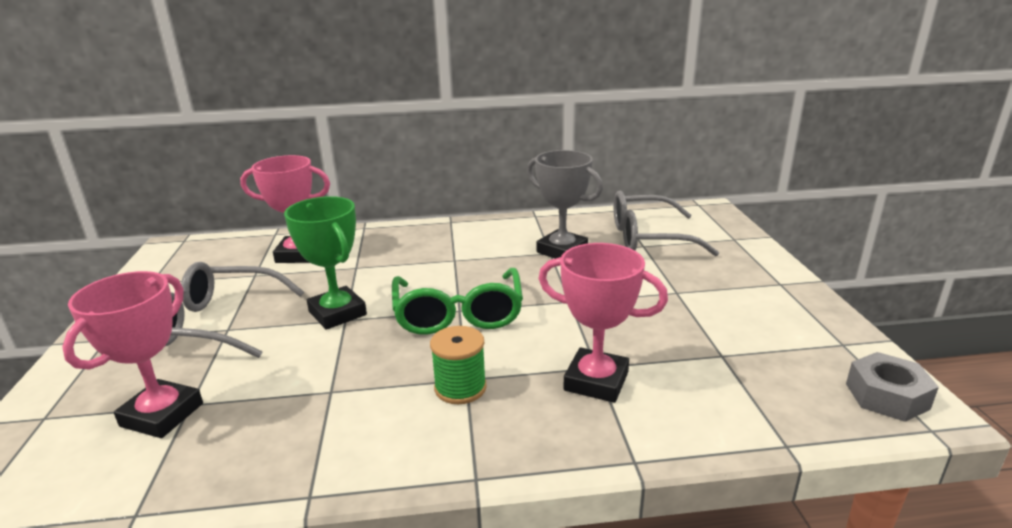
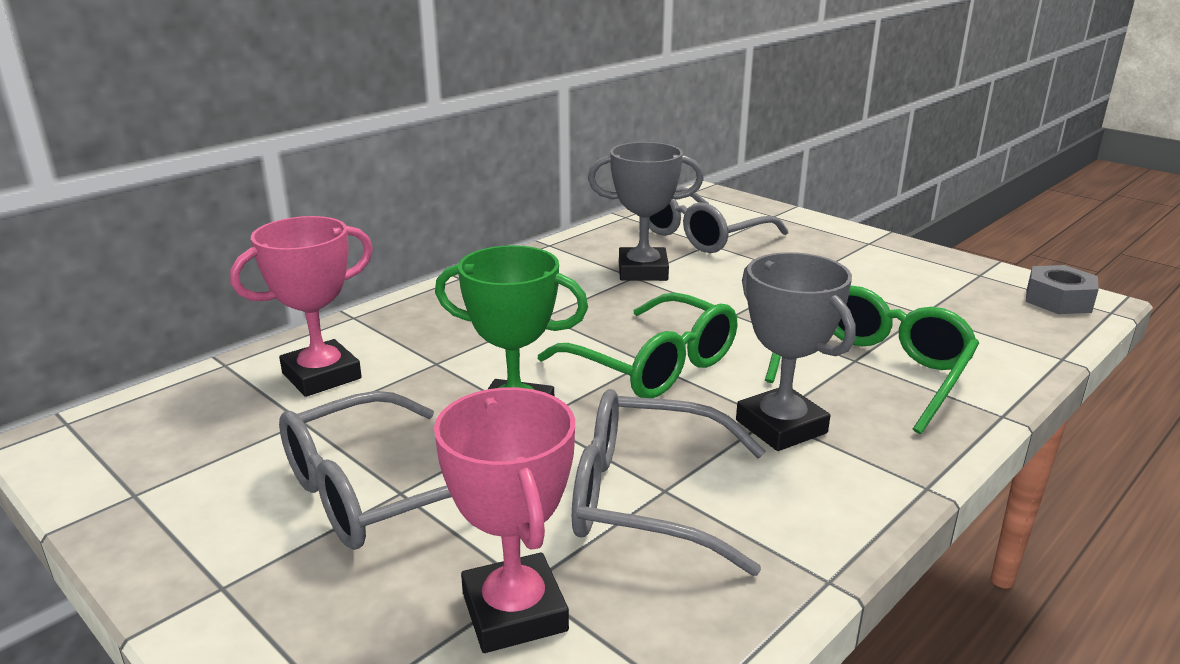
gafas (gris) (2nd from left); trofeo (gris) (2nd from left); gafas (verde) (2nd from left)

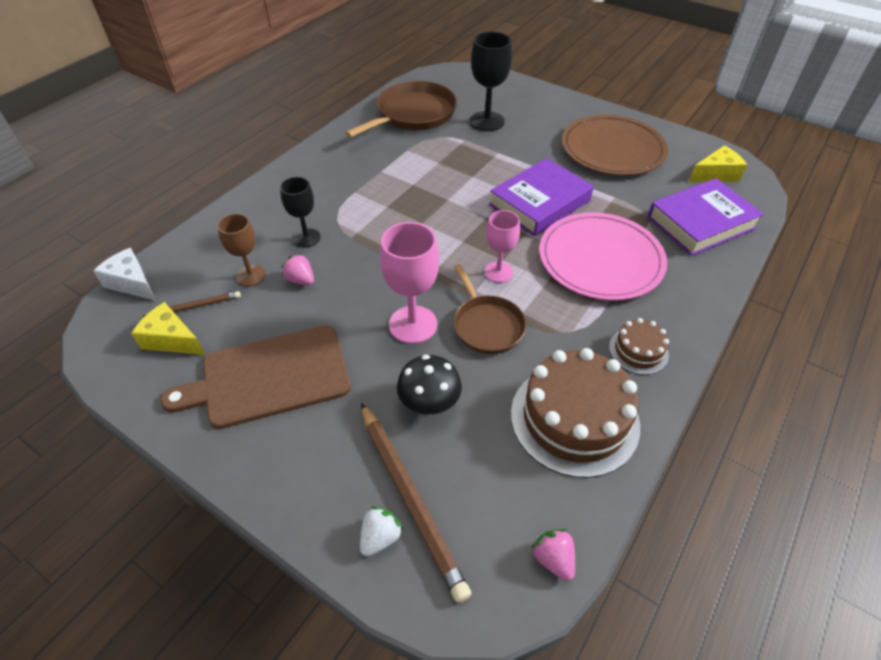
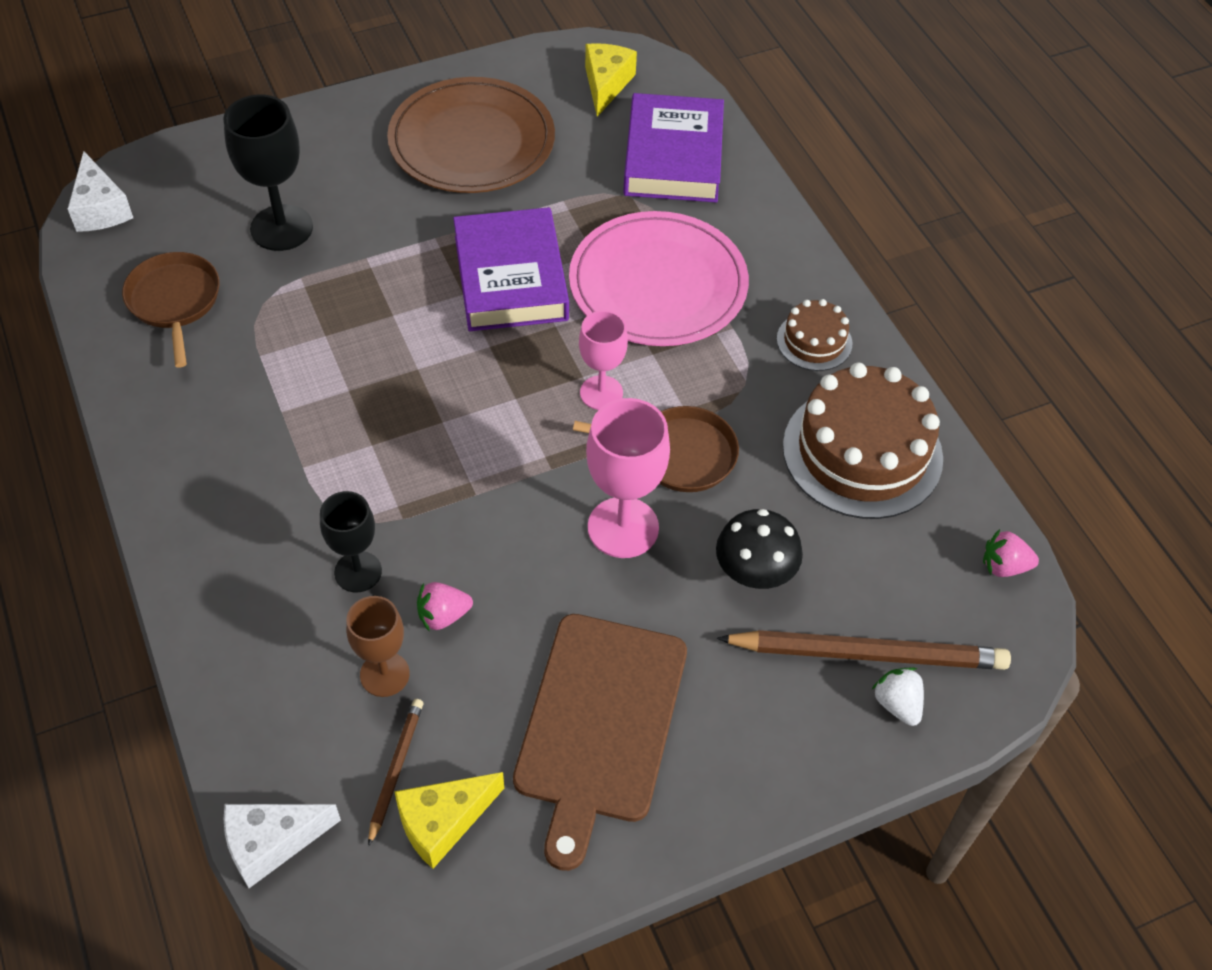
queso (blanco) (1st from left); sartén (marrón) (1st from left)

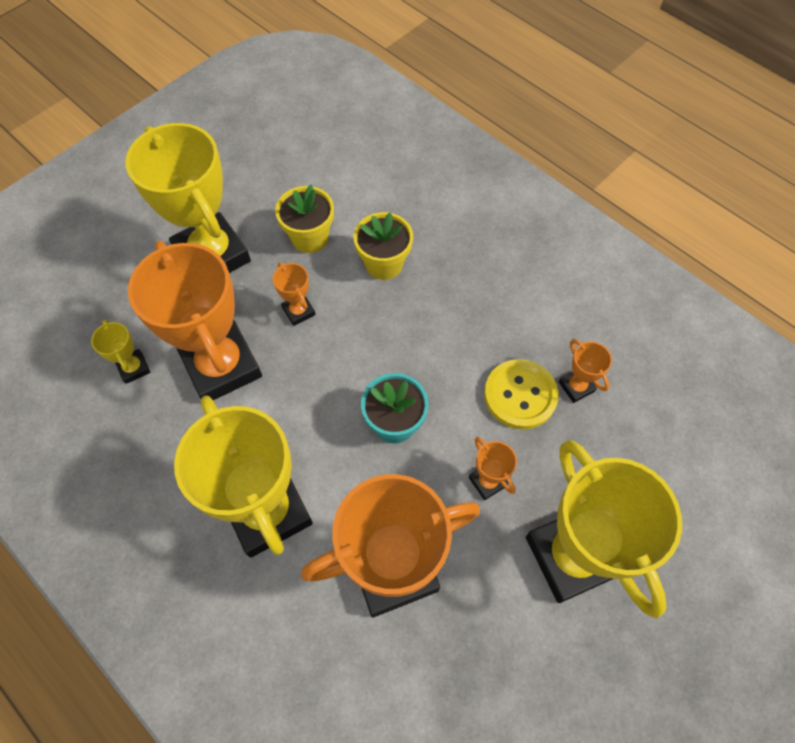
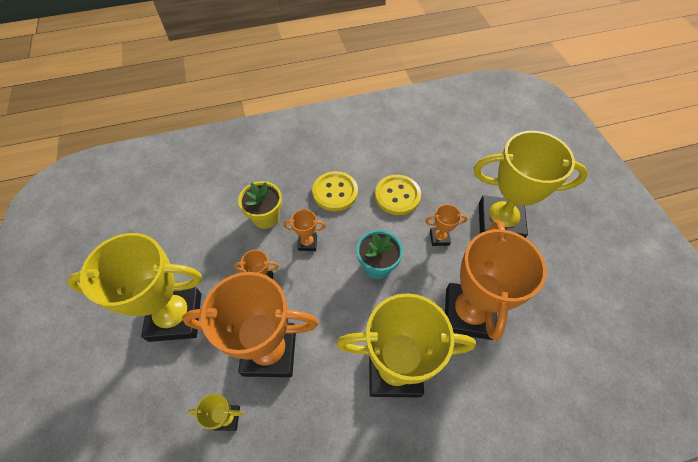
trofeo (naranja) (3rd from left); botón (amarillo) (1st from left); maceta (amarillo) (1st from left in the first image)

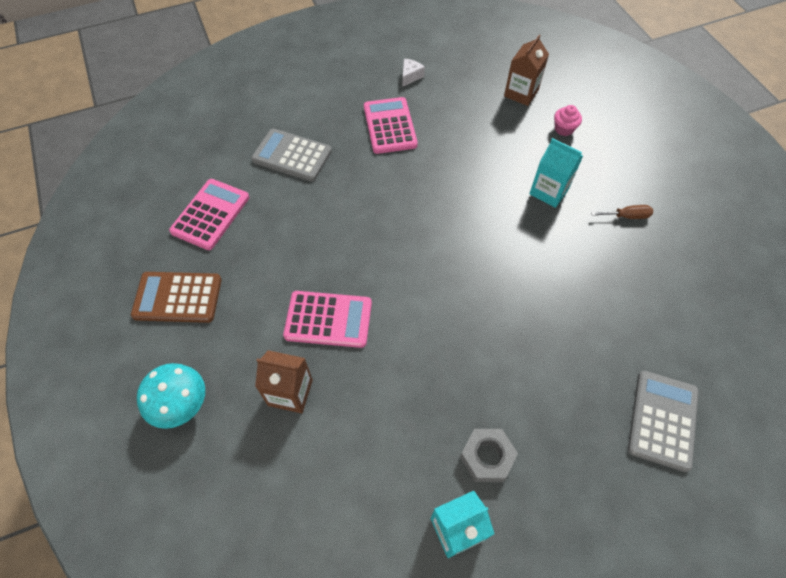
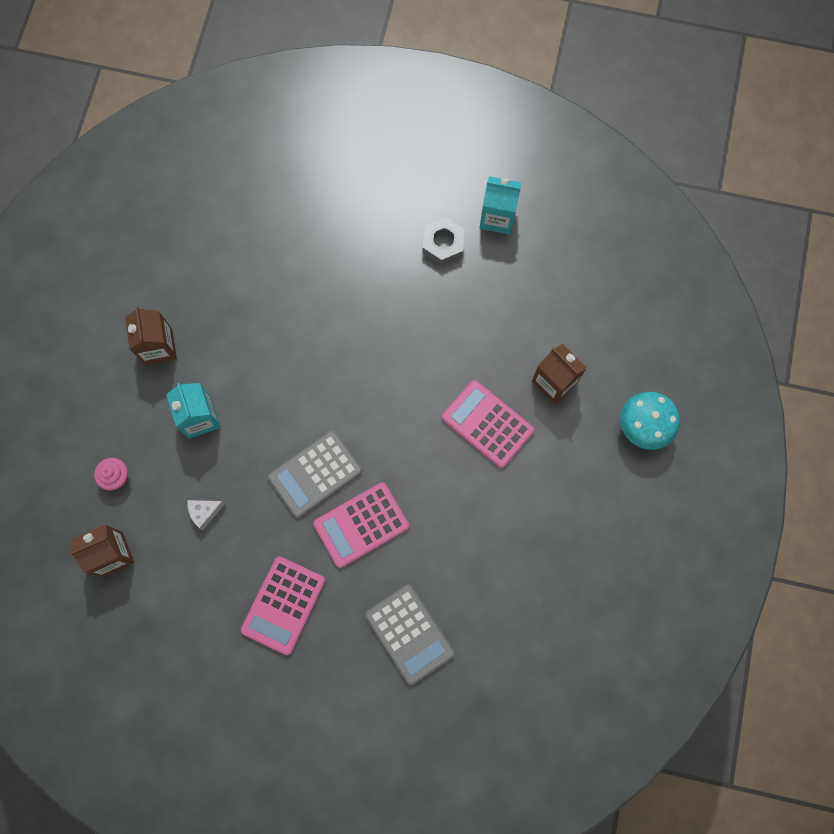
cartón de leche (marrón) (2nd from left); queso (blanco); calculadora (gris) (1st from left); calculadora (rosa) (2nd from left); calculadora (marrón)

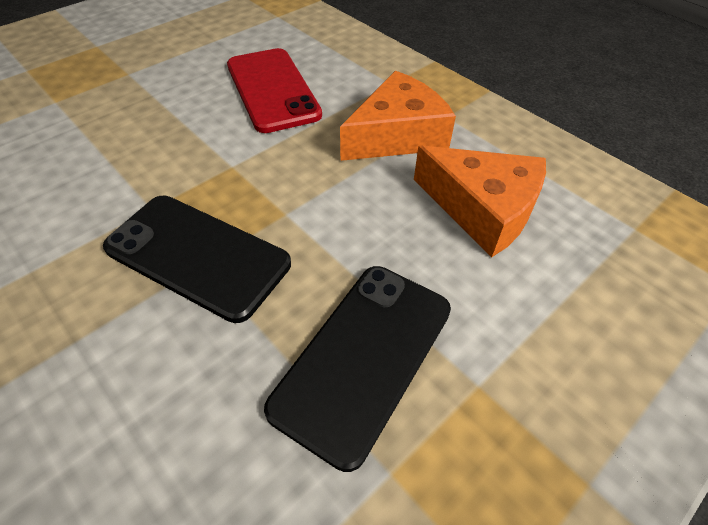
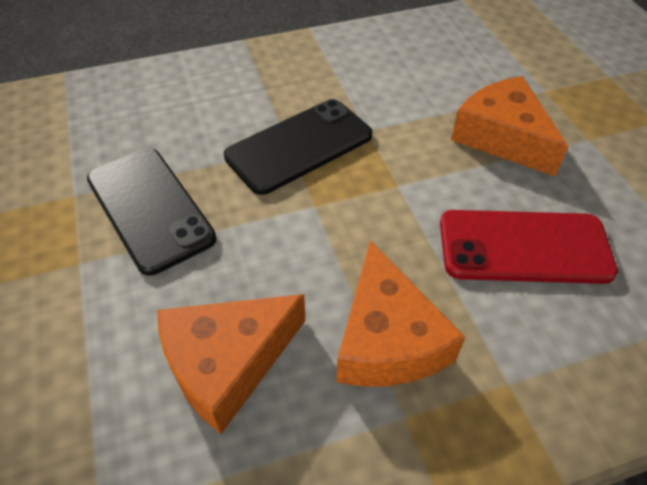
queso (naranja) (3rd from left)

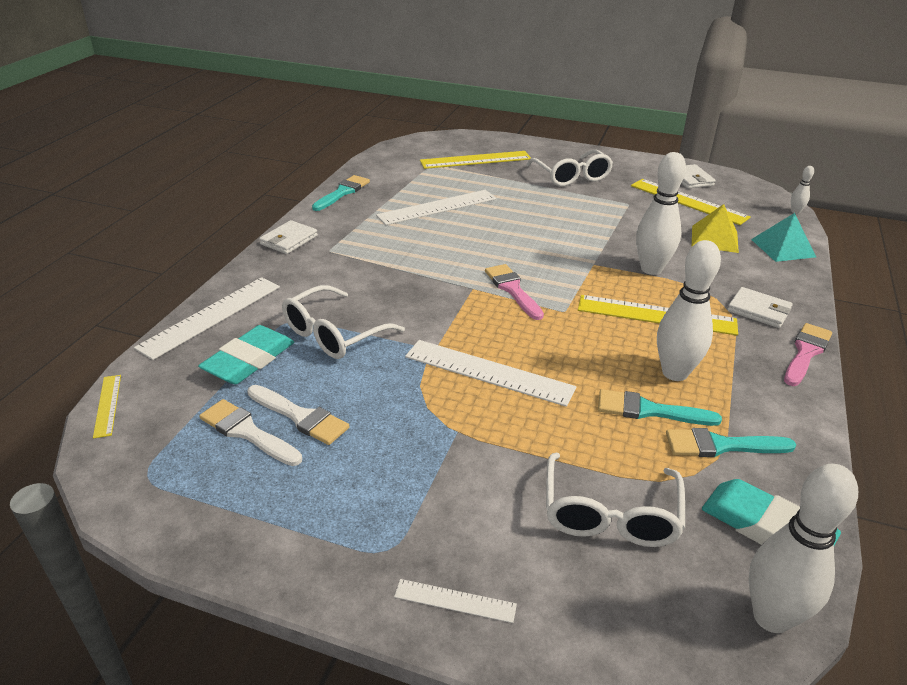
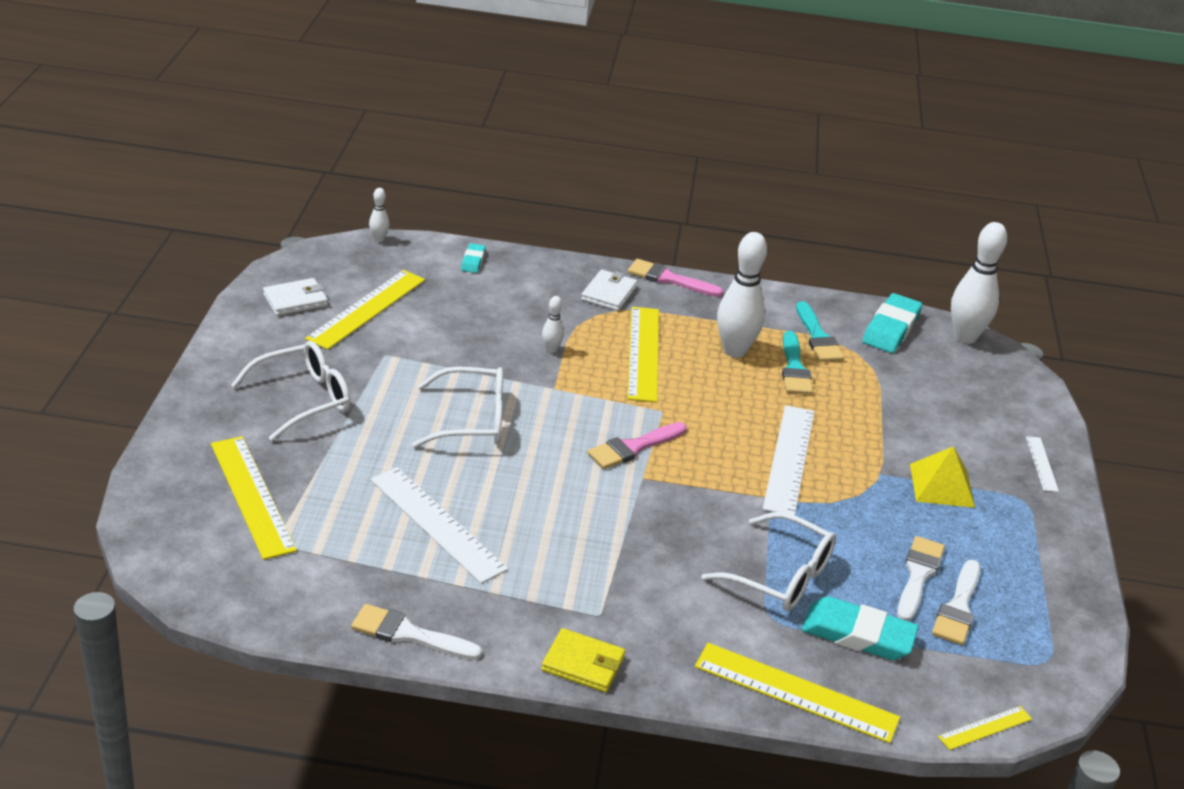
pincel (blanco) (1st from left); gafas (blanco) (2nd from left); goma de borrar (turquesa) (1st from left); cartera (amarillo); bolo (blanco) (2nd from left); regla (amarillo) (4th from left); pirámide (amarillo)

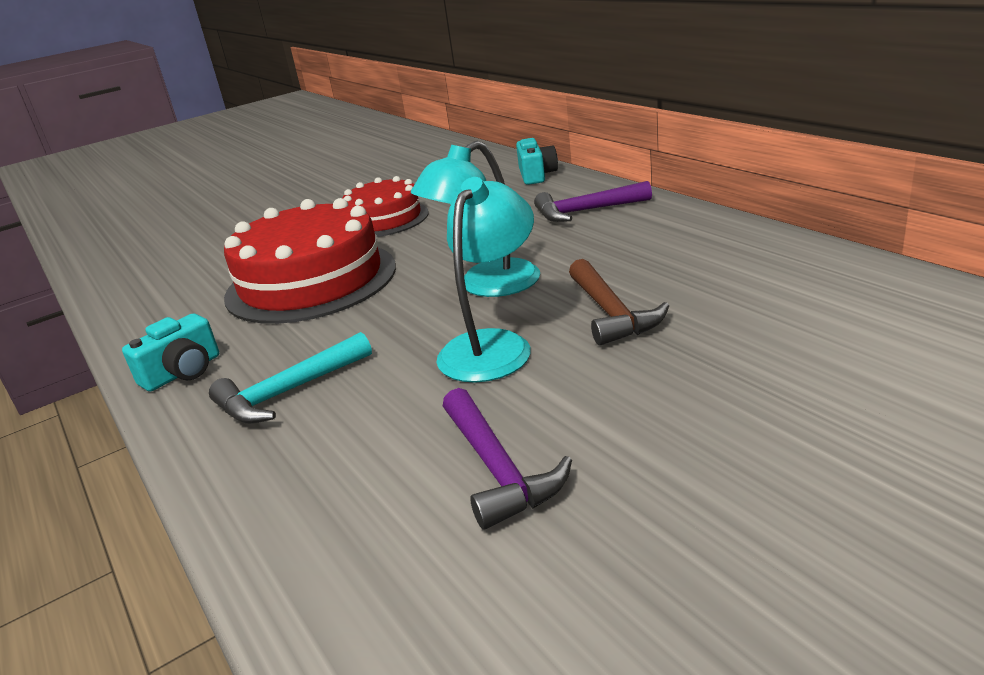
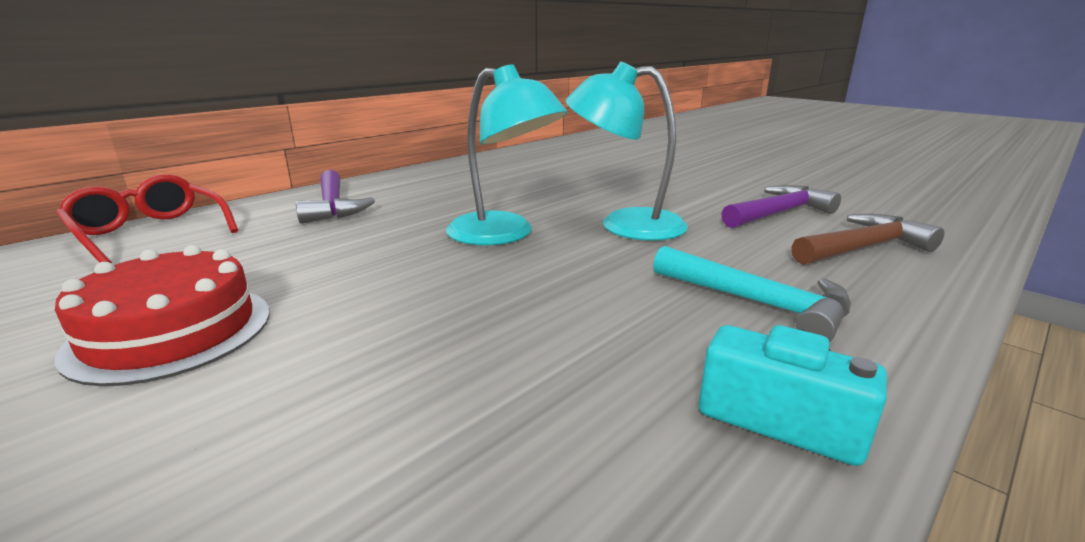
gafas (rojo); martillo (marrón); tarta (rojo) (1st from left in the first image)

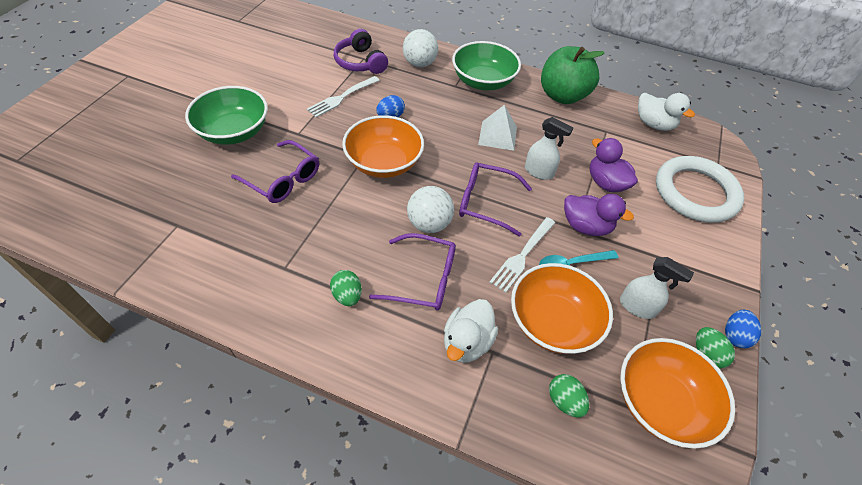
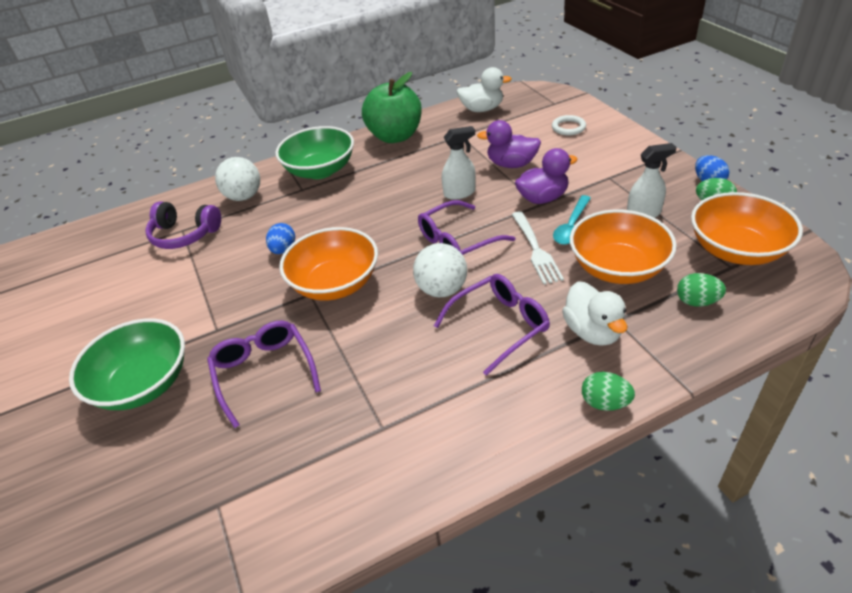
gafas (morado) (1st from left); anillo (blanco); huevo (verde) (1st from left); tenedor (blanco) (1st from left in the first image); pirámide (blanco)

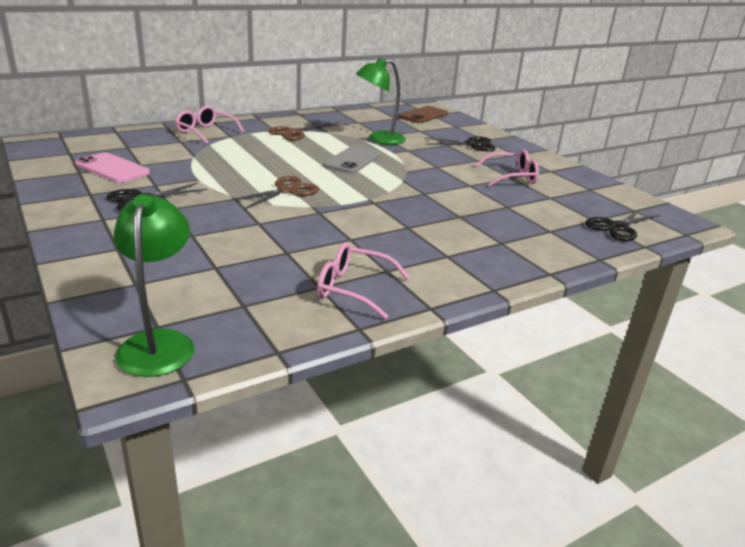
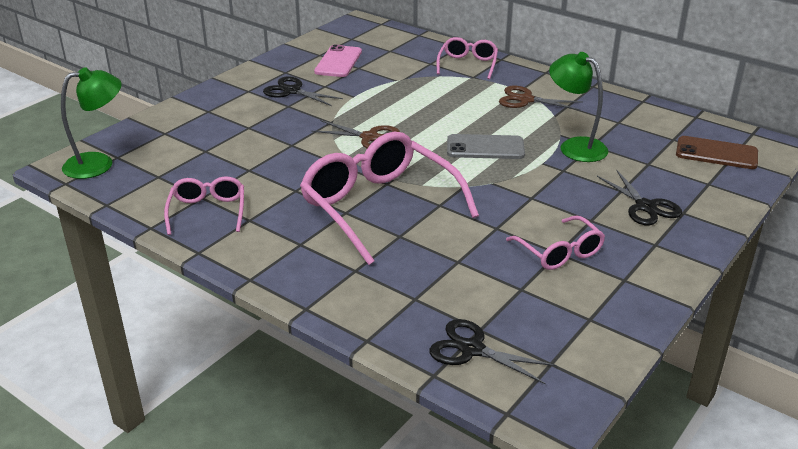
gafas (rosa) (2nd from left)

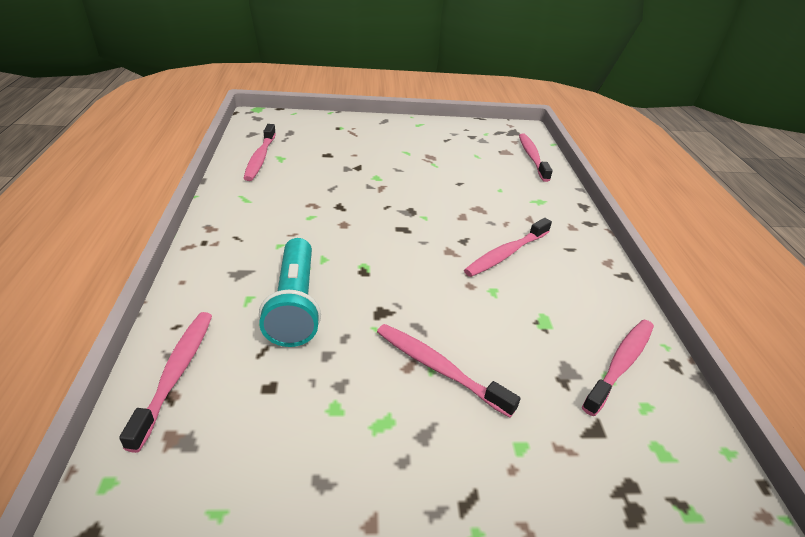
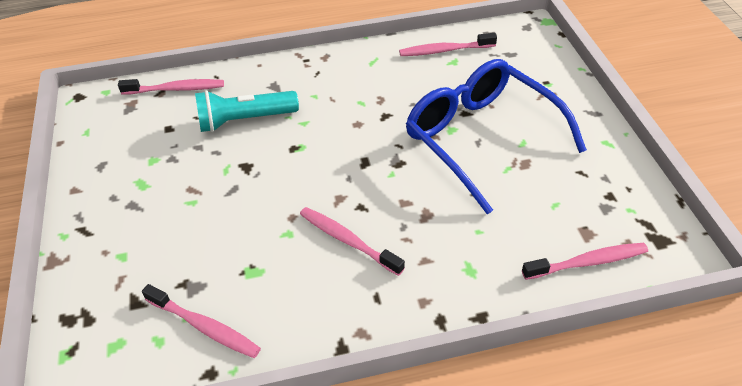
gafas (azul); cepillo de dientes (rosa) (3rd from left in the first image)

